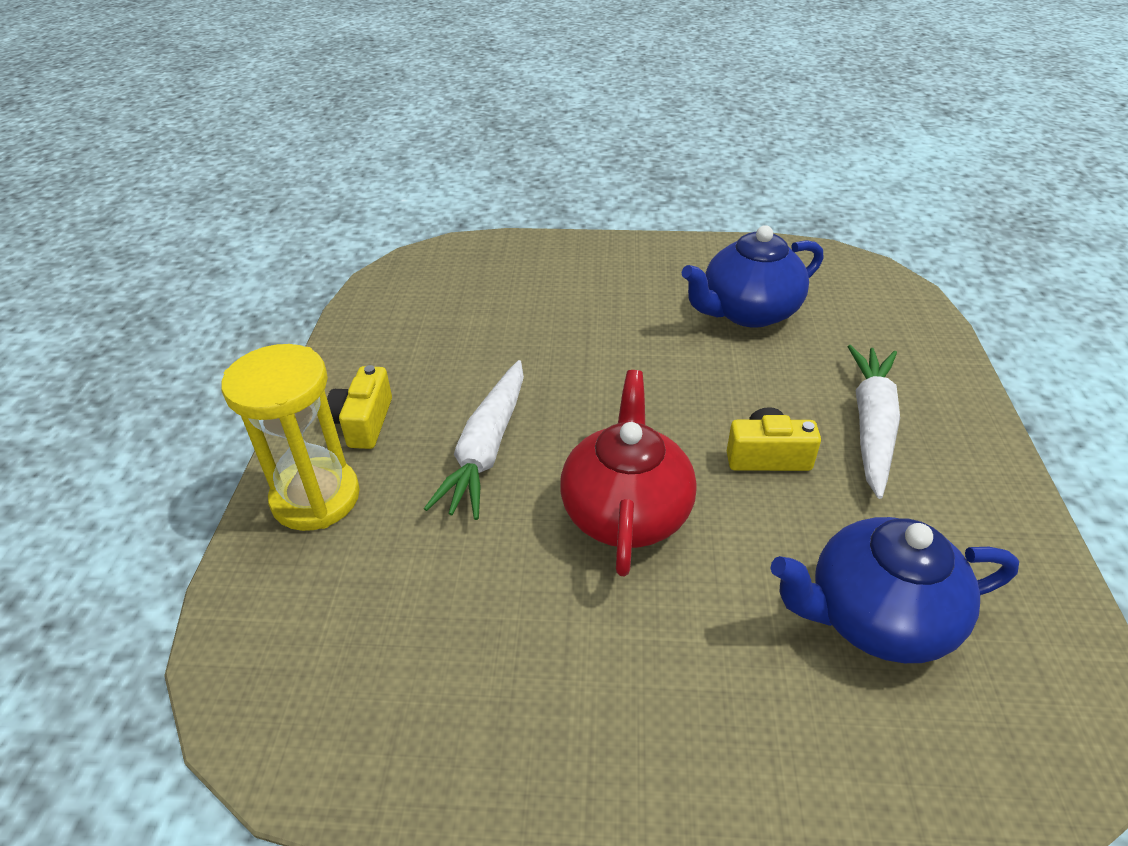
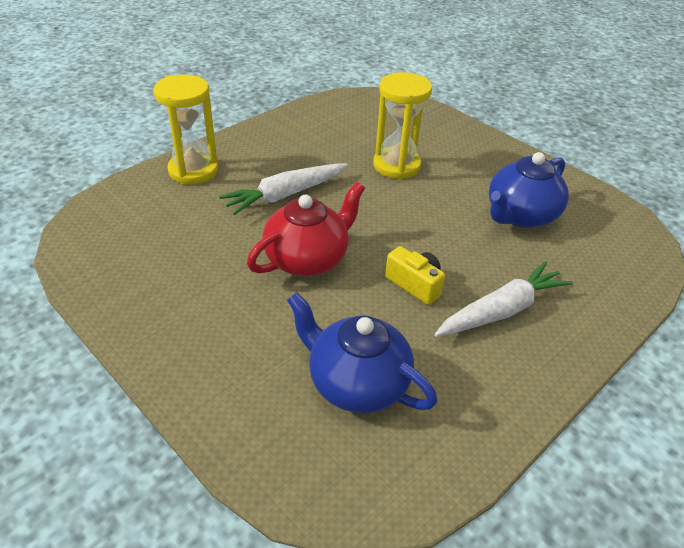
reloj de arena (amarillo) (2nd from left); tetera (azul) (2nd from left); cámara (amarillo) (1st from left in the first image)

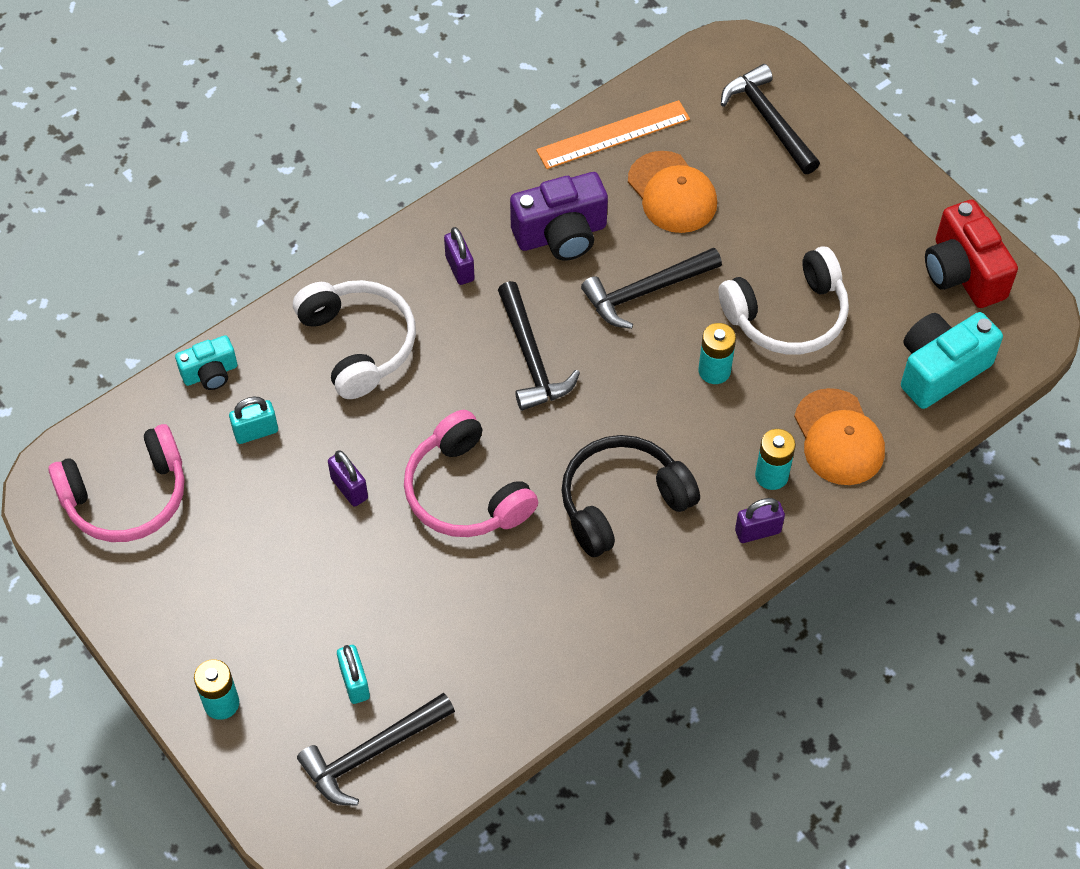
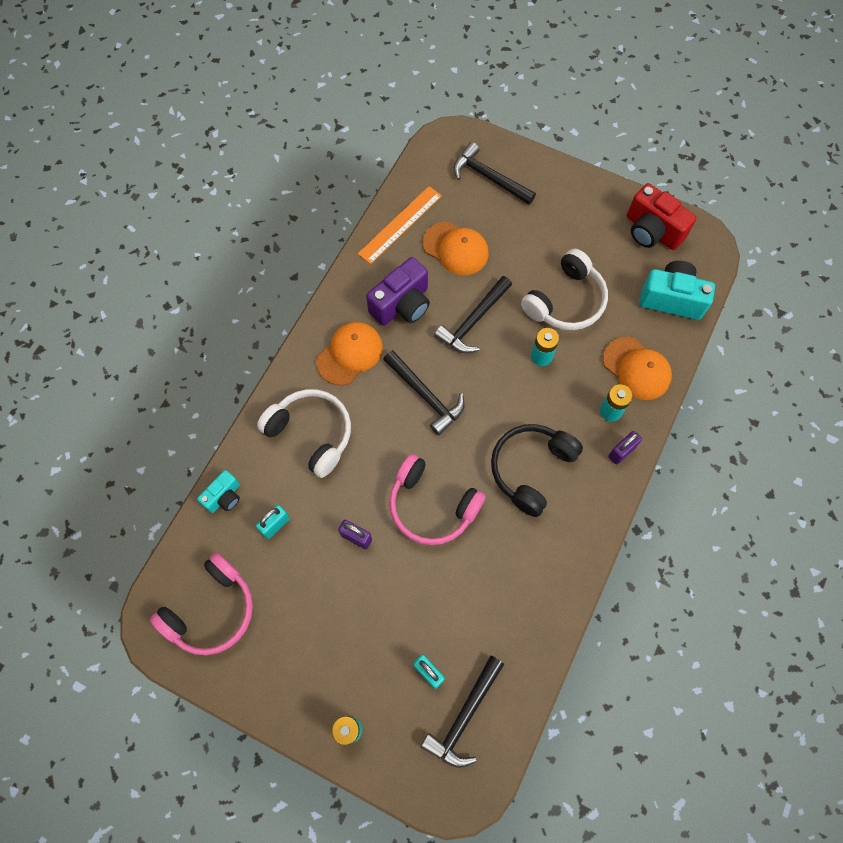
gorra (naranja) (1st from left); cámara (turquesa) (2nd from left)

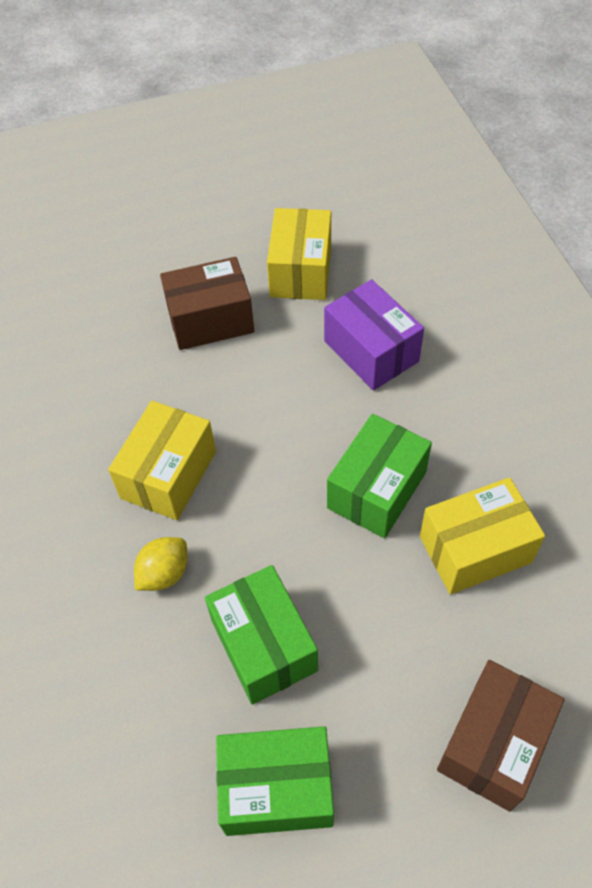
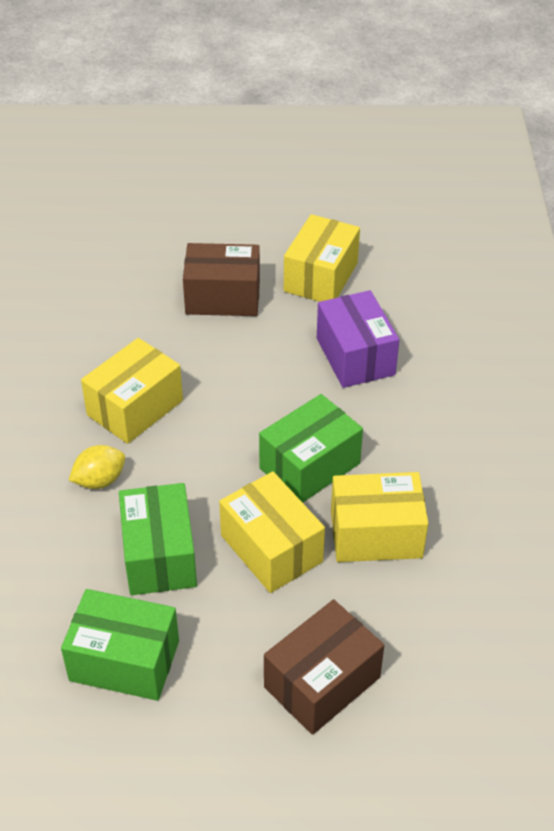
caja (amarillo) (2nd from left)

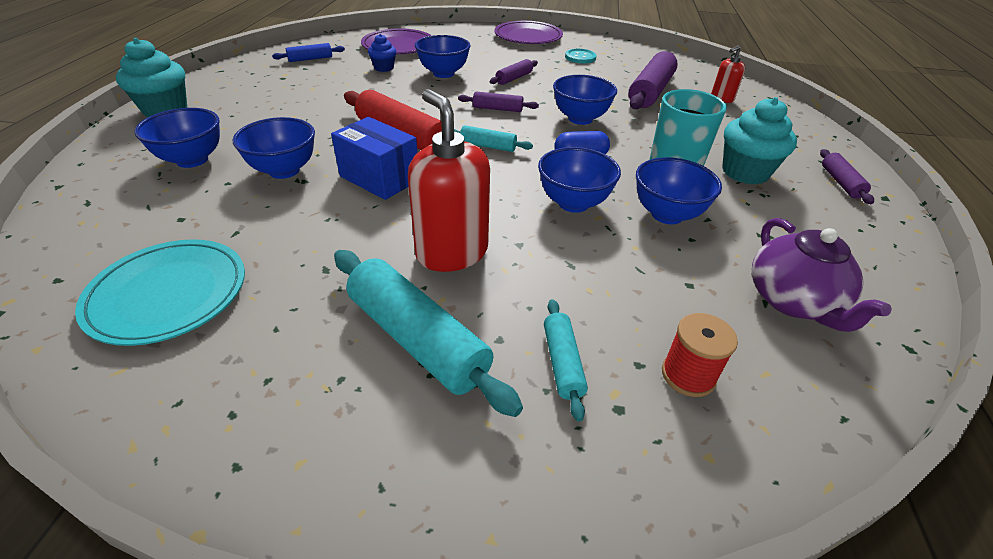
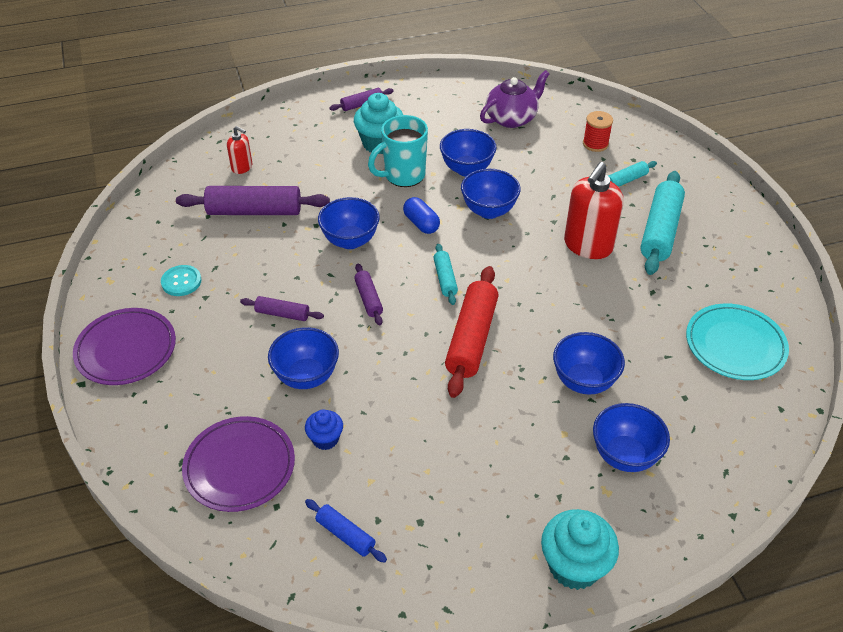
caja (azul)

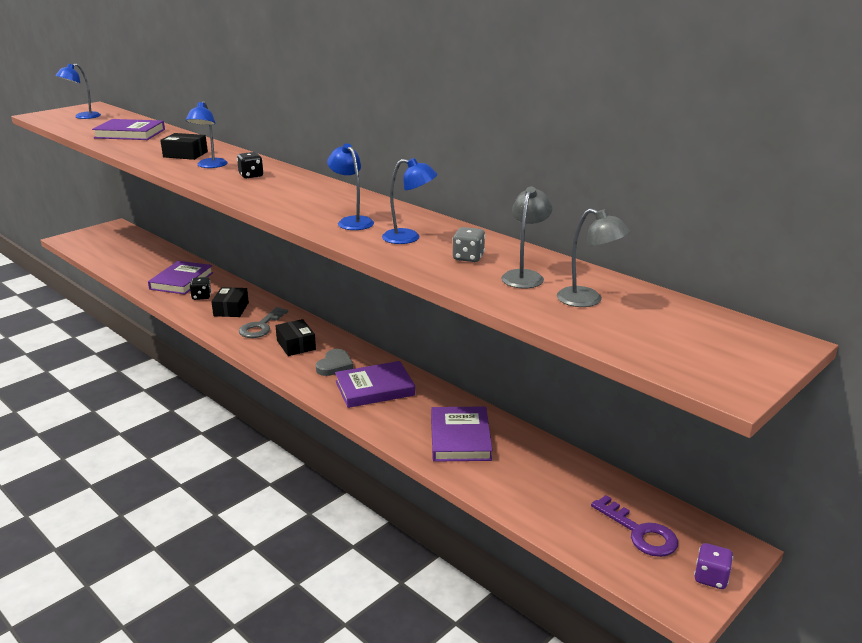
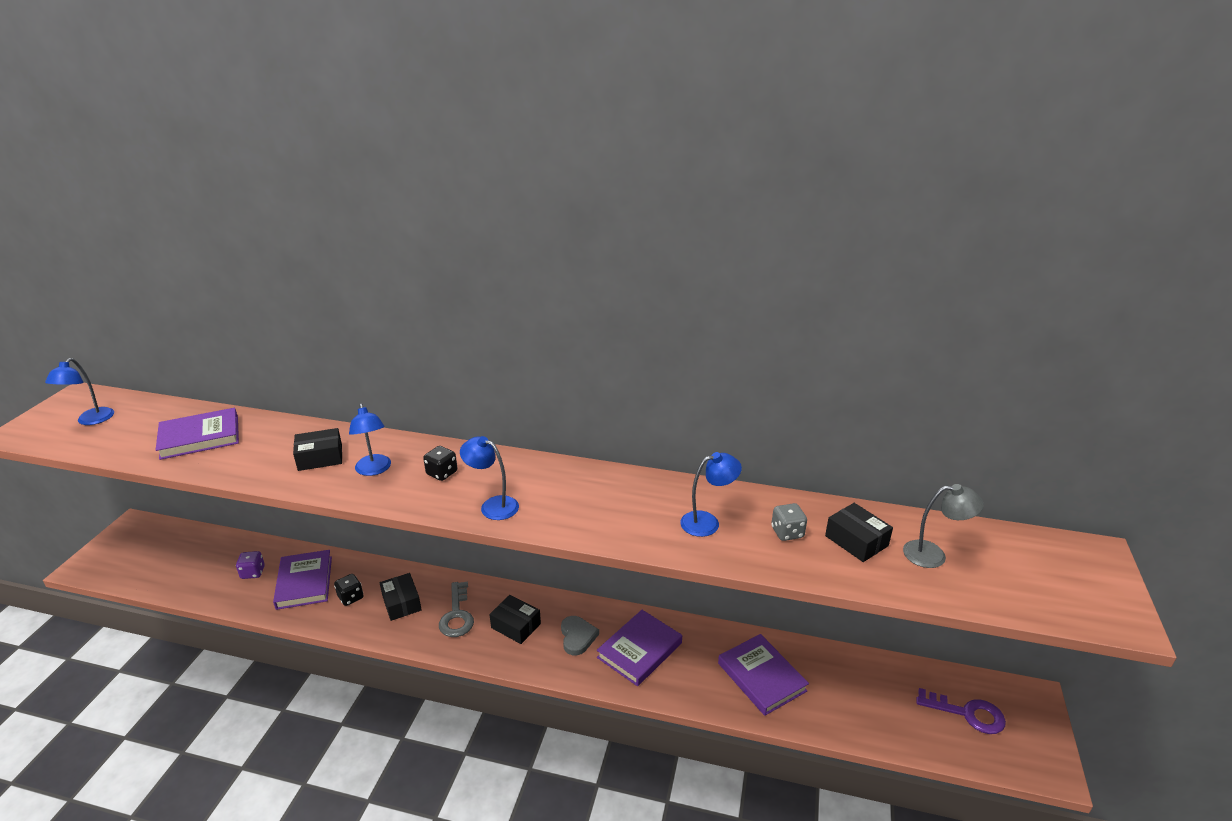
dado (morado); lámpara (azul) (3rd from left); caja (negro) (4th from left)

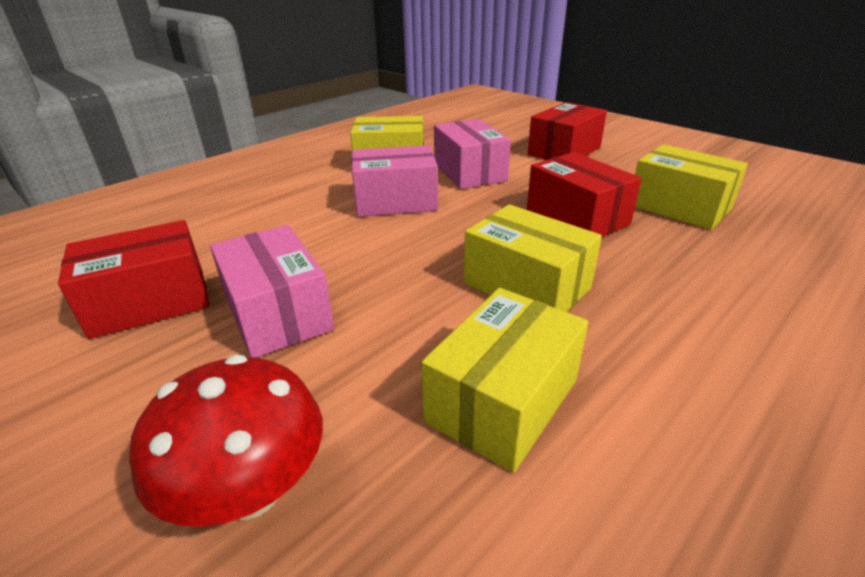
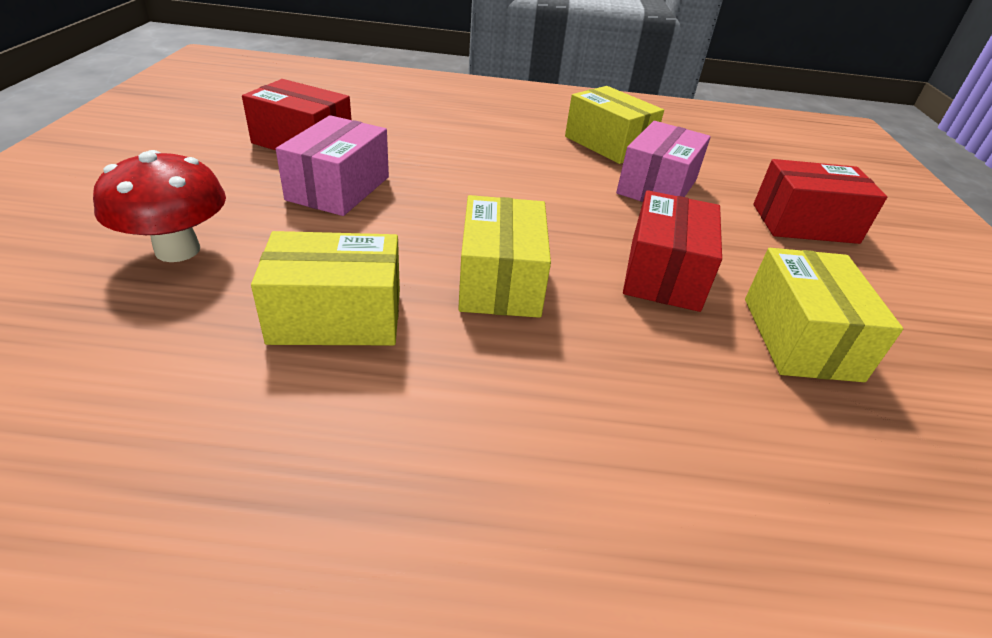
caja (rosa) (2nd from left in the first image)

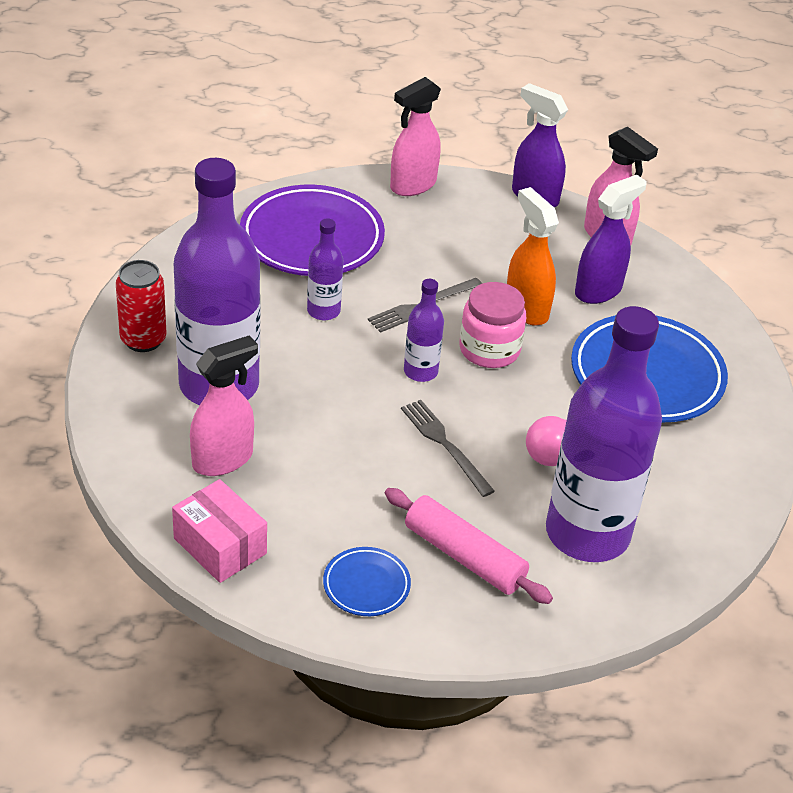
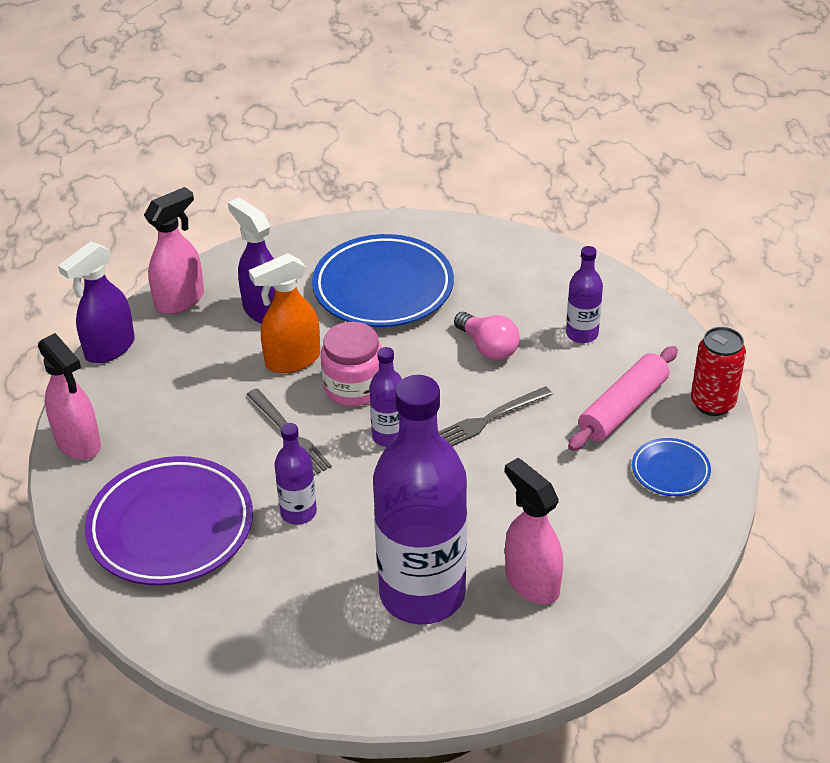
botella (morado) (4th from left); lata (rojo); caja (rosa)

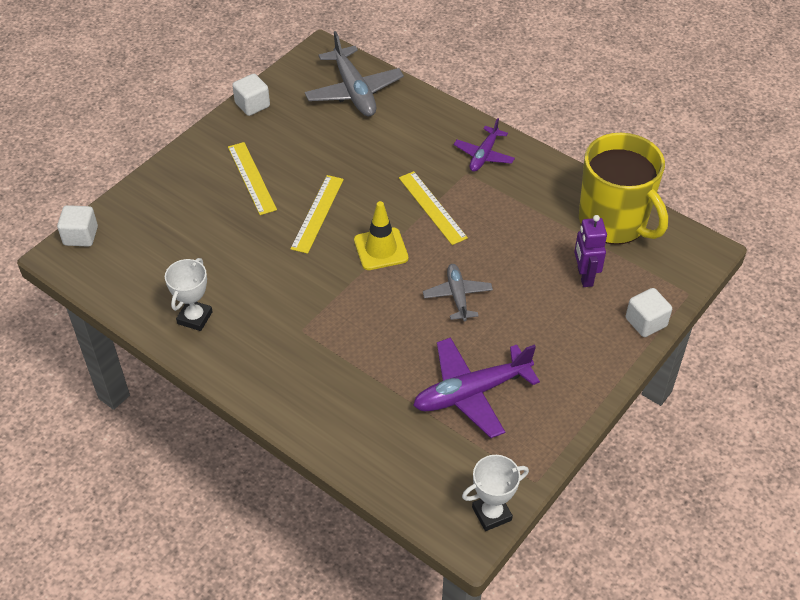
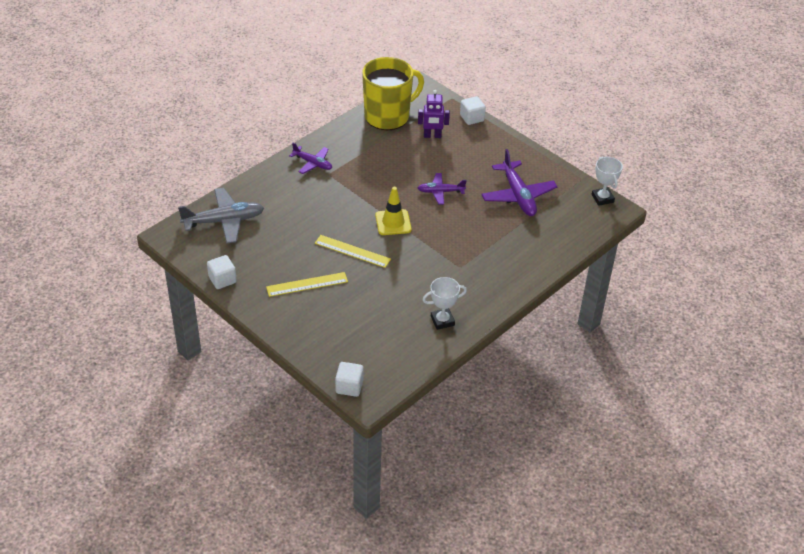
avión (morado) (2nd from left); trofeo (blanco) (1st from left); regla (amarillo) (3rd from left in the first image)

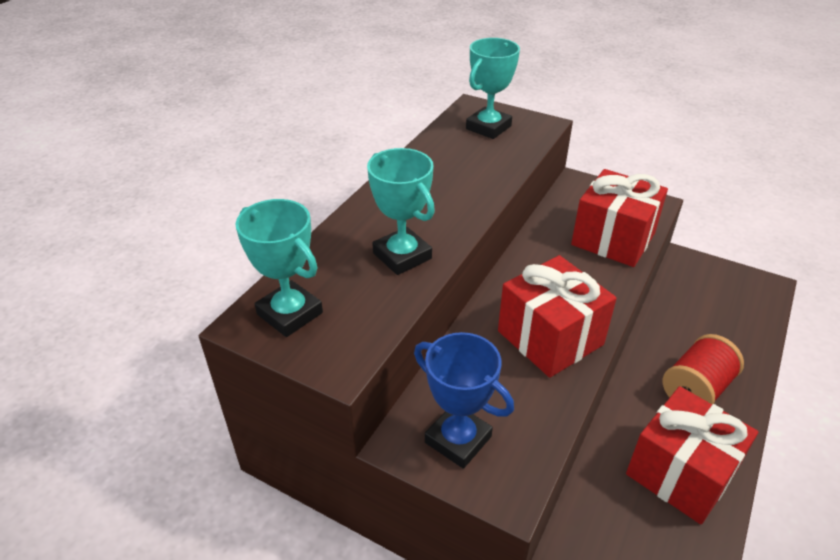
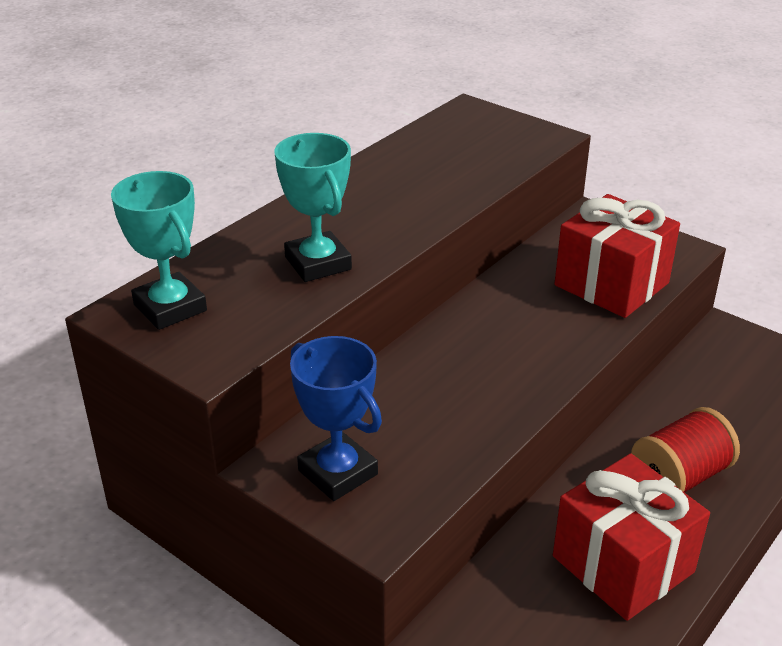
trofeo (turquesa) (3rd from left in the first image); regalo (rojo) (1st from left in the first image)

